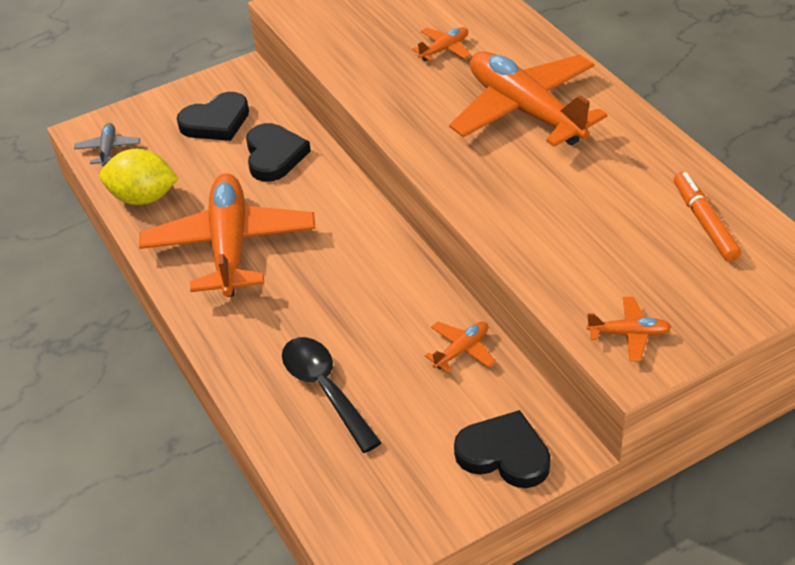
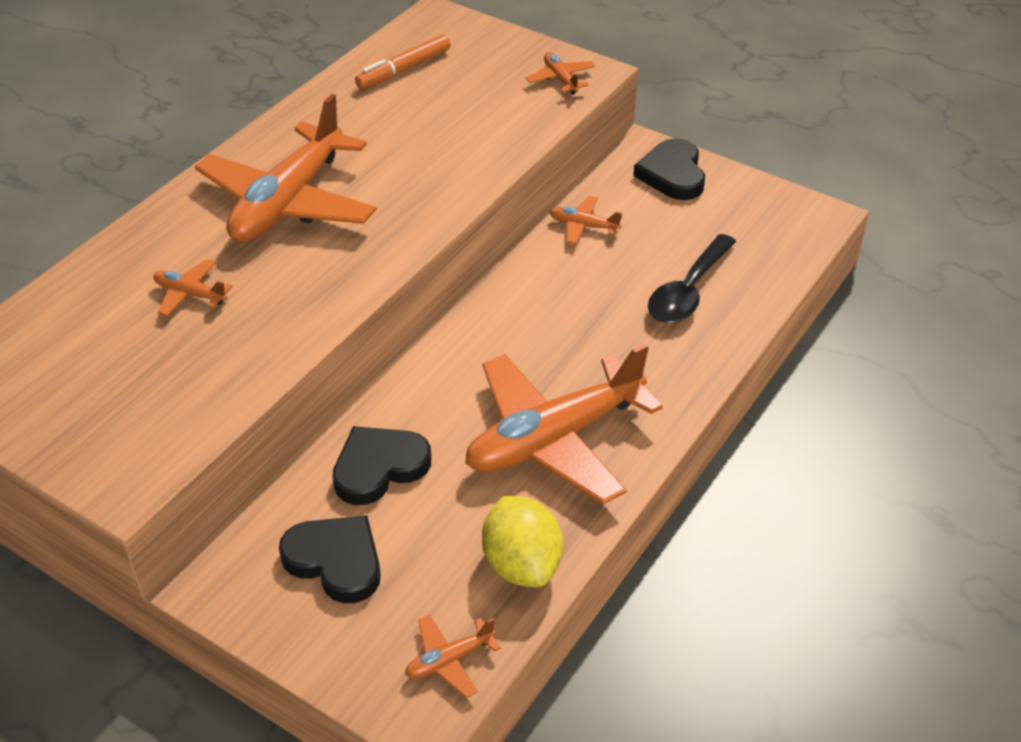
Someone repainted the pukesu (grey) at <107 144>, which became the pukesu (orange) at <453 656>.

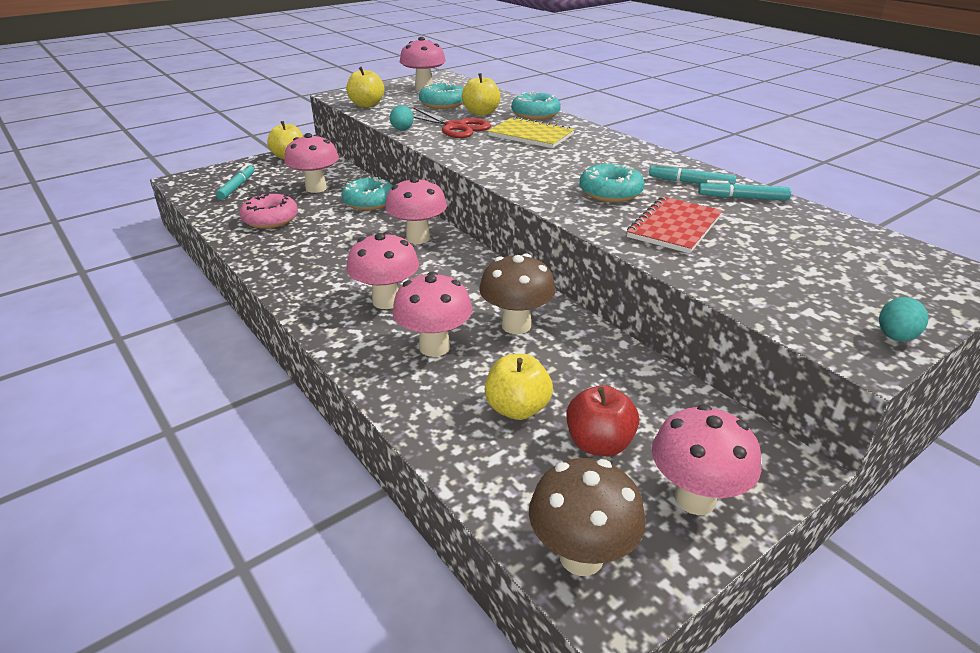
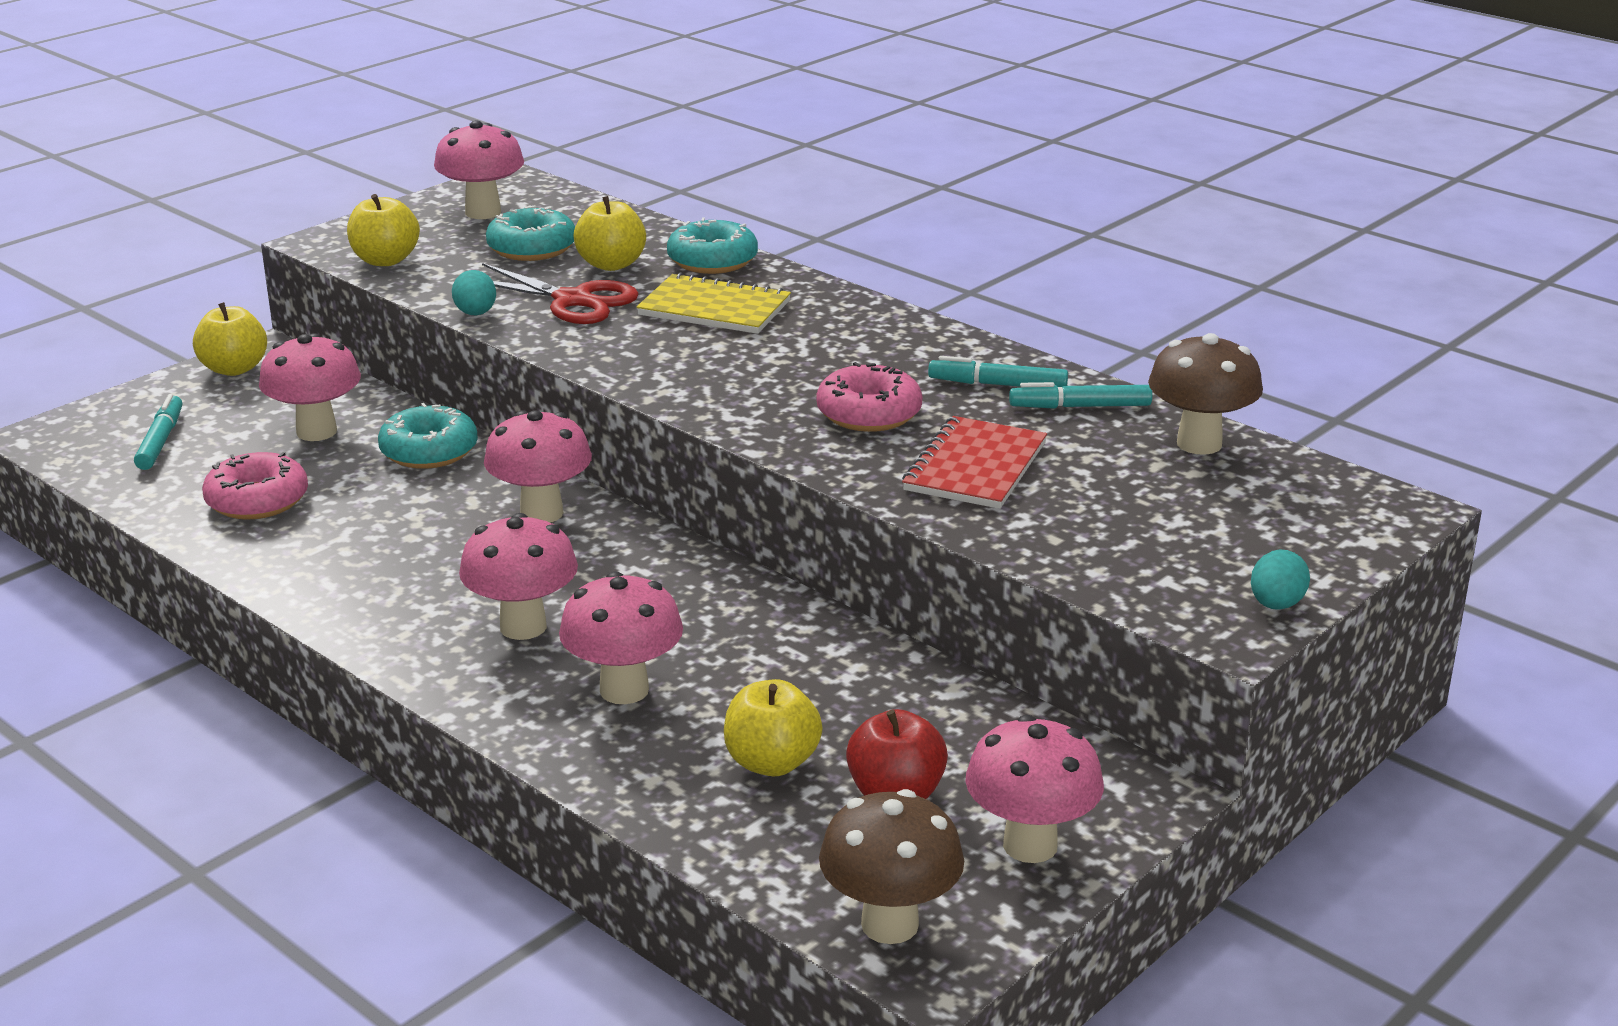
Someone repainted the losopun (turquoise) at <612 182>, which became the losopun (pink) at <869 397>.
Someone carried the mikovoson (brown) from <517 294> to <1205 394>.

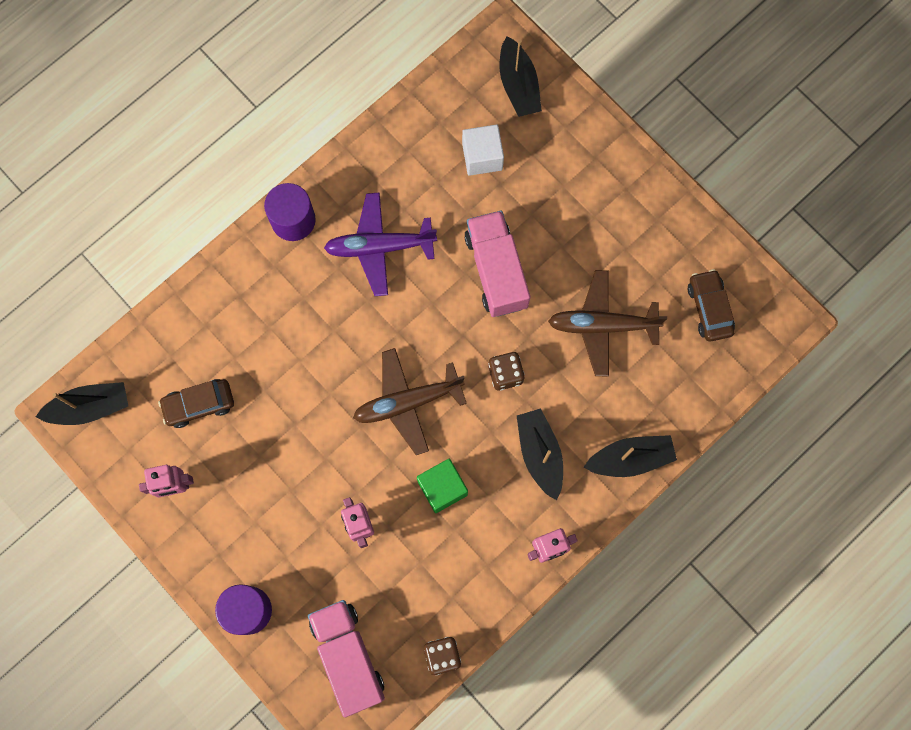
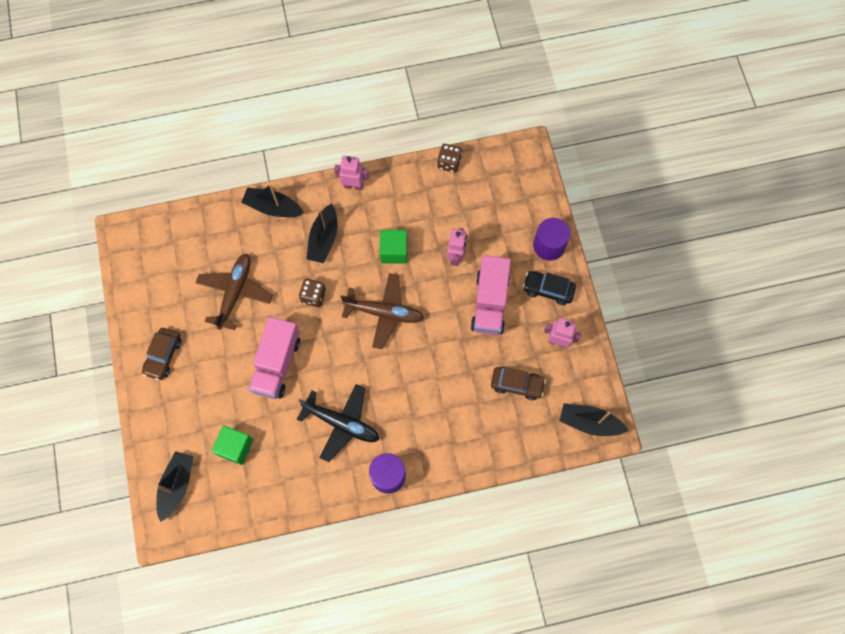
Someone repainted the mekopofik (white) at <483 150>, which became the mekopofik (green) at <232 445>.
Someone repainted the pukesu (purple) at <380 244>, which became the pukesu (black) at <338 423>.
Someone carried the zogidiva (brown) from <711 305> to <162 354>.
Someone rotated the pukesu (brown) at <607 323> by 105 degrees counterclockwise.
Someone carried the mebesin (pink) from <346 659> to <491 295>.
Someone put down the zogidiva (black) at <549 288>.

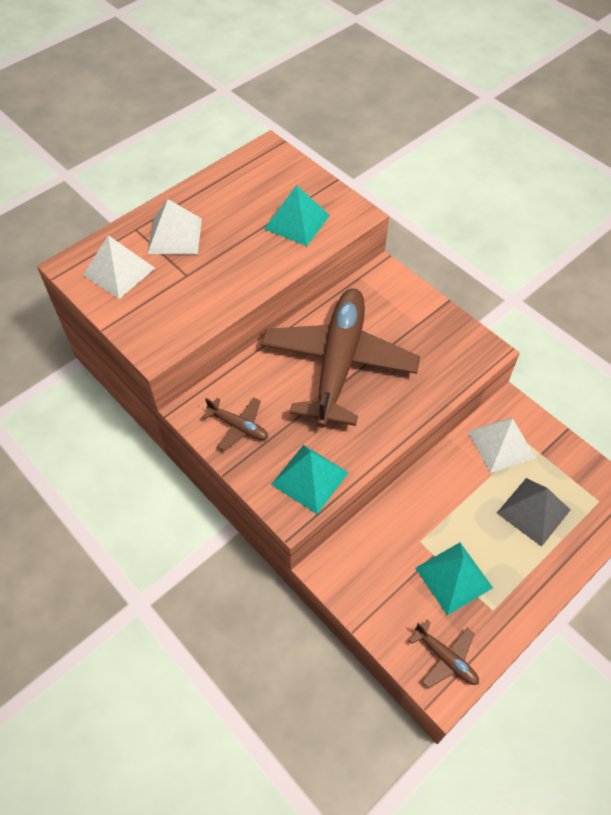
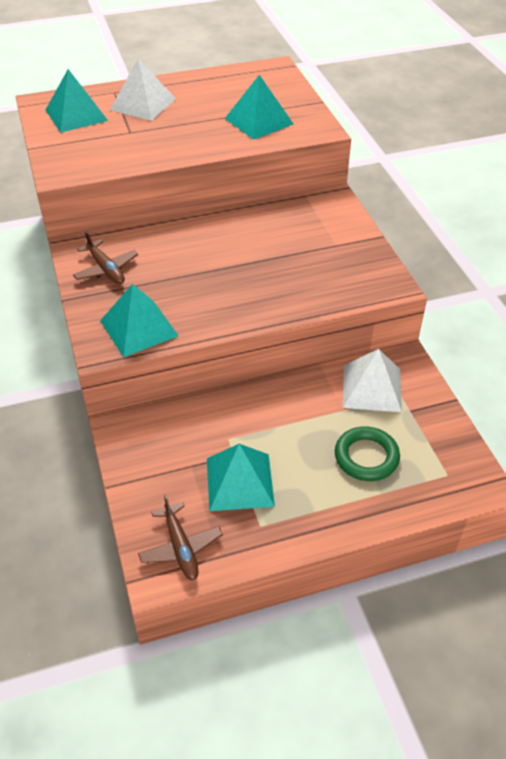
Someone repainted the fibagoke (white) at <119 267>, which became the fibagoke (turquoise) at <77 101>.
Someone took away the pukesu (brown) at <340 358>.
Someone swapped the fibagoke (grey) at <534 512> for the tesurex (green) at <367 453>.

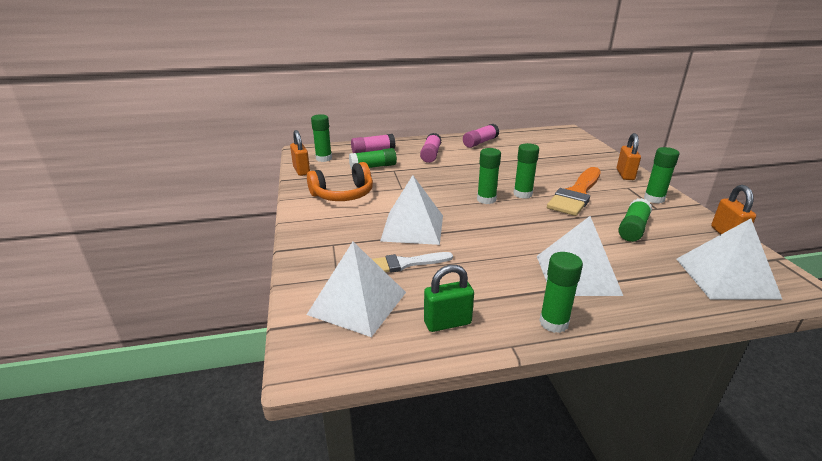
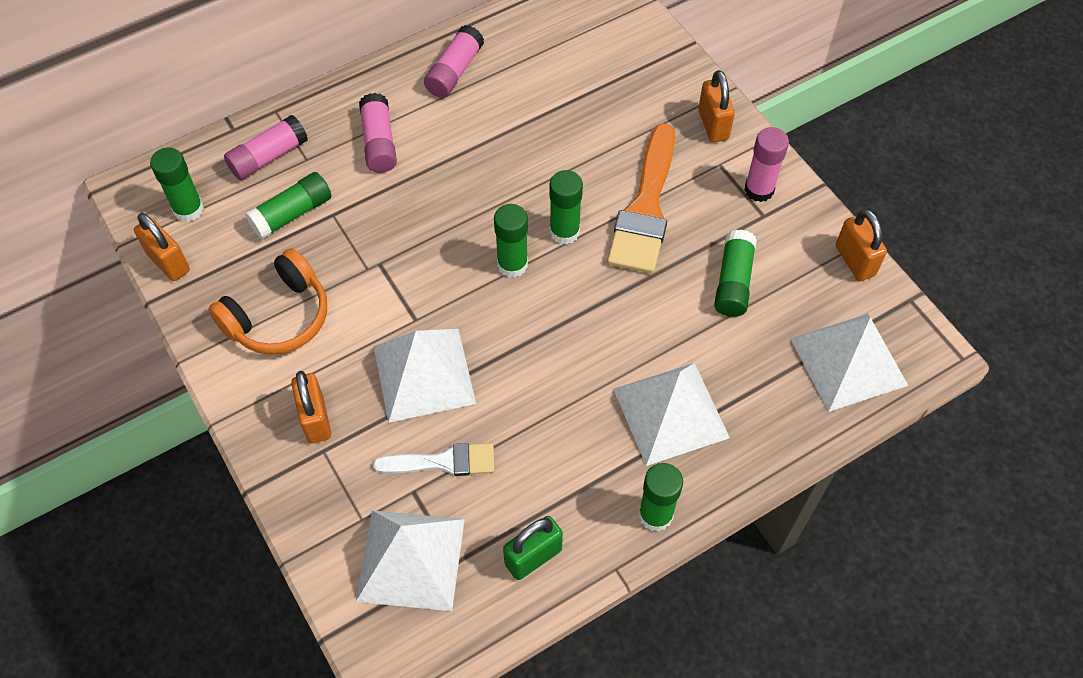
Someone repainted the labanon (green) at <661 175>, which became the labanon (pink) at <766 164>.
Someone rotated the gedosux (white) at <412 262> by 150 degrees counterclockwise.
Someone put down the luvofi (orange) at <311 407>.

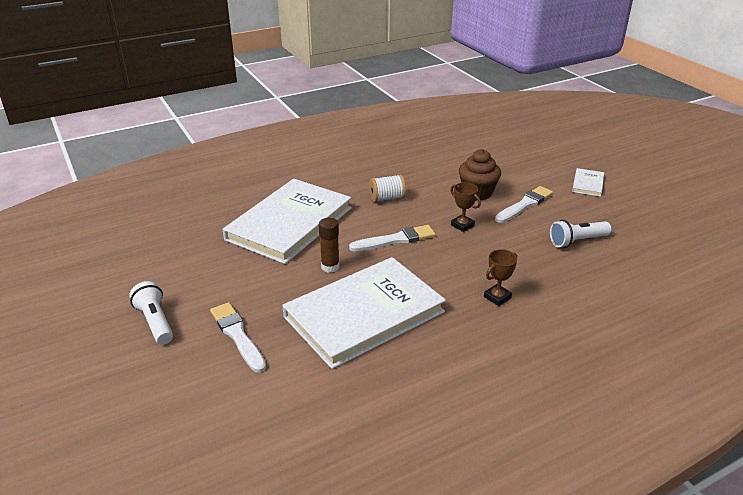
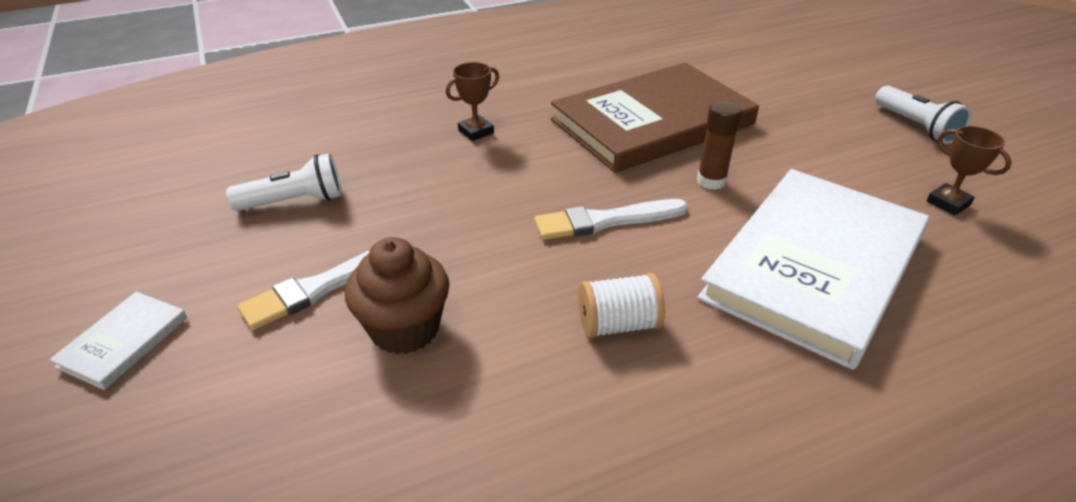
Someone carried the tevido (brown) from <466 207> to <969 171>.
Someone repainted the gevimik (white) at <364 313>, which became the gevimik (brown) at <655 118>.
Someone took away the gedosux (white) at <238 337>.

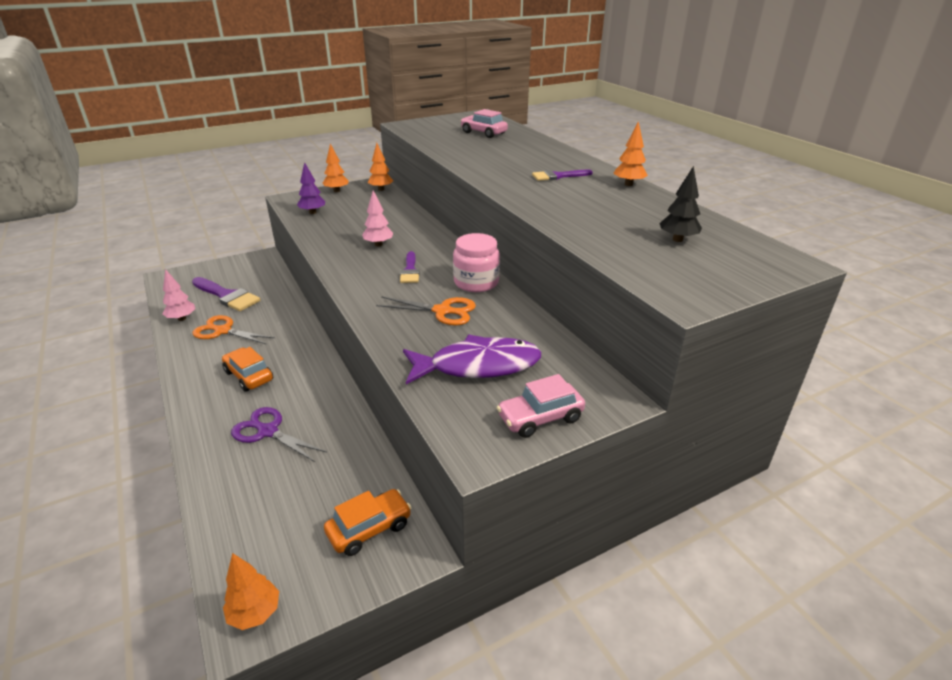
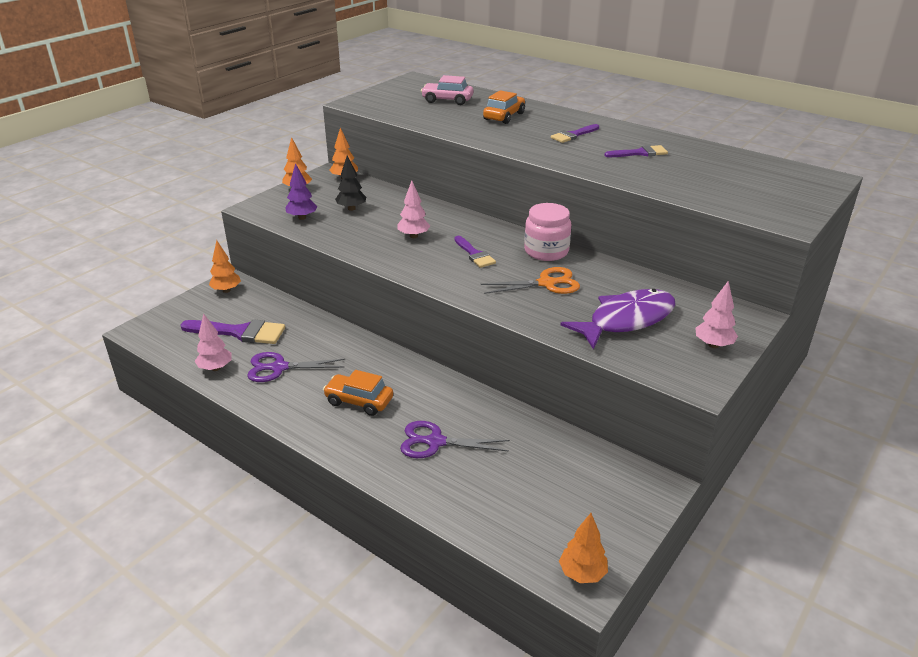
Someone carried the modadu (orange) from <630 153> to <225 266>.
Someone carried the modadu (black) from <680 204> to <350 183>.
Someone repainted the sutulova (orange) at <233 329>, which became the sutulova (purple) at <296 367>.
Someone swapped the zogidiva (pink) at <541 406> for the modadu (pink) at <716 314>.
Someone carried the zogidiva (orange) from <368 522> to <504 107>.
Someone put down the gedosux (purple) at <636 151>.

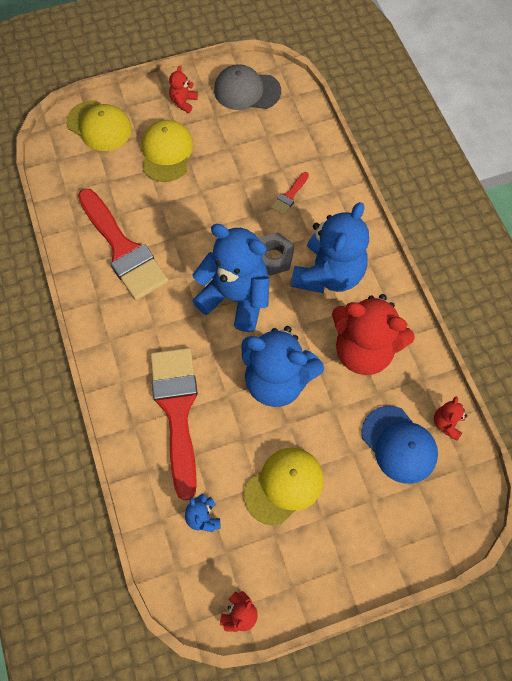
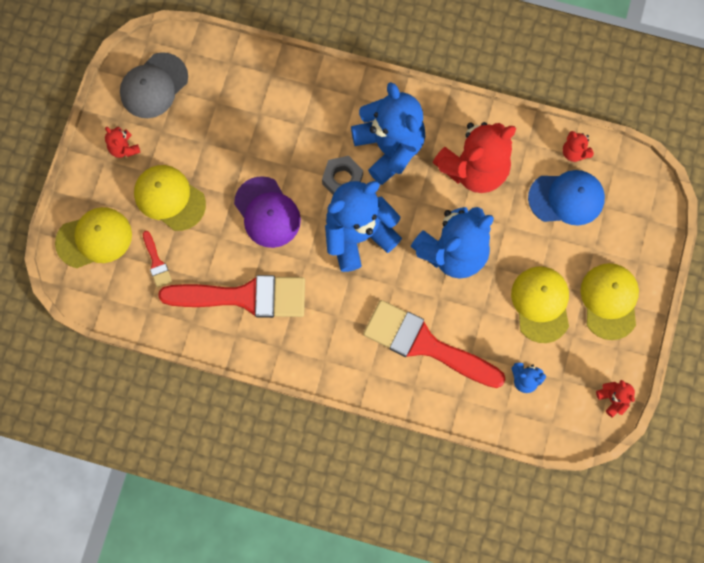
Someone carried the gedosux (red) from <290 193> to <157 259>.
Someone put down the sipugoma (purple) at <267 212>.
Someone put down the sipugoma (yellow) at <610 301>.

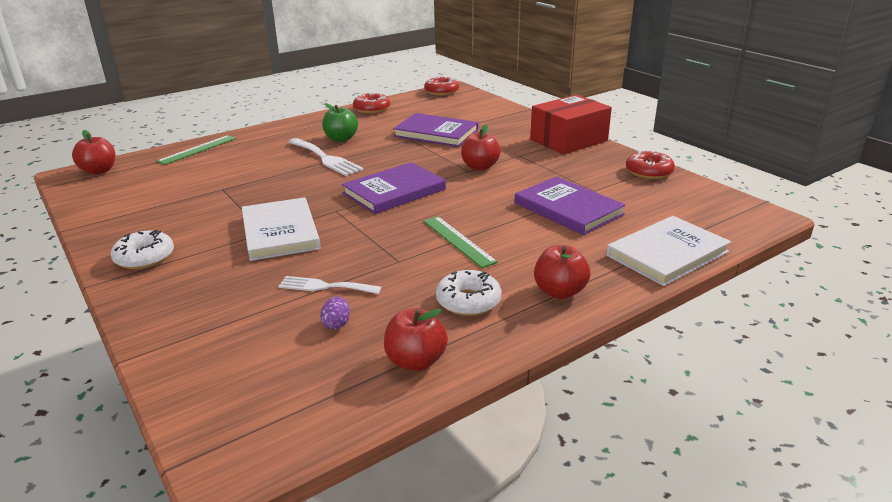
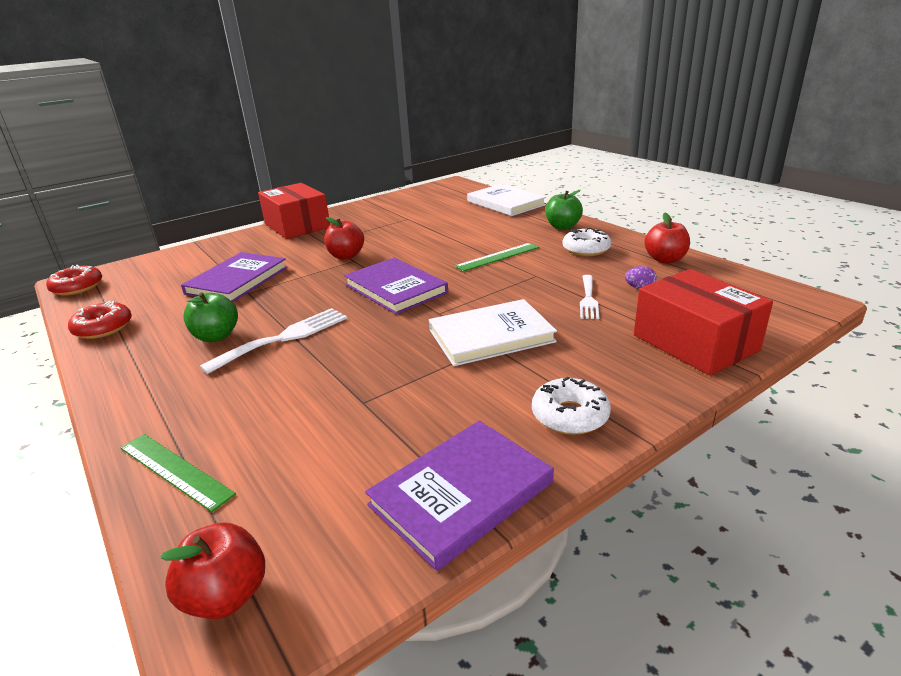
Someone took away the losopun (red) at <650 164>.
Someone carried the gevimik (purple) from <570 205> to <459 496>.
Someone repainted the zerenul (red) at <562 272>, which became the zerenul (green) at <564 210>.
Someone put down the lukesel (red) at <703 322>.

